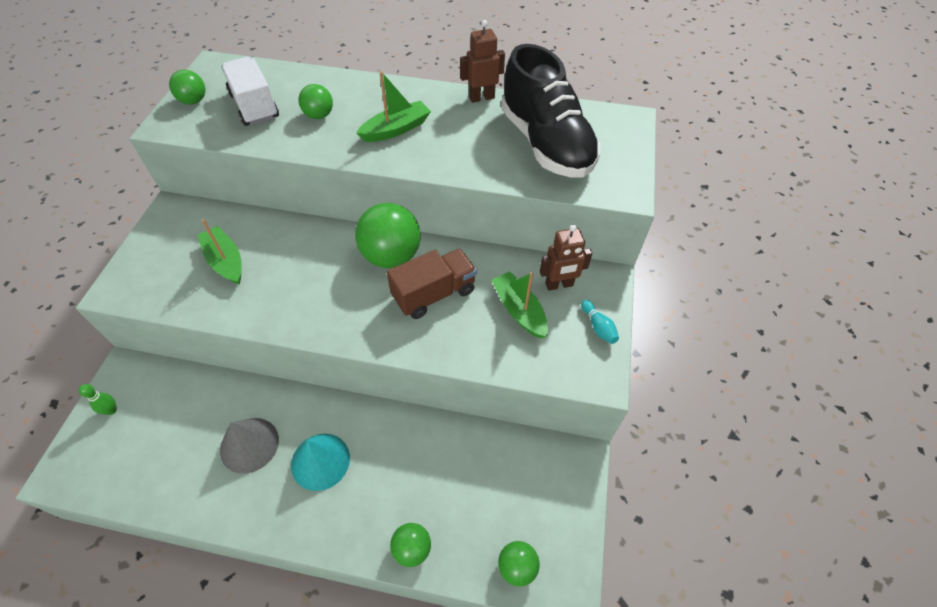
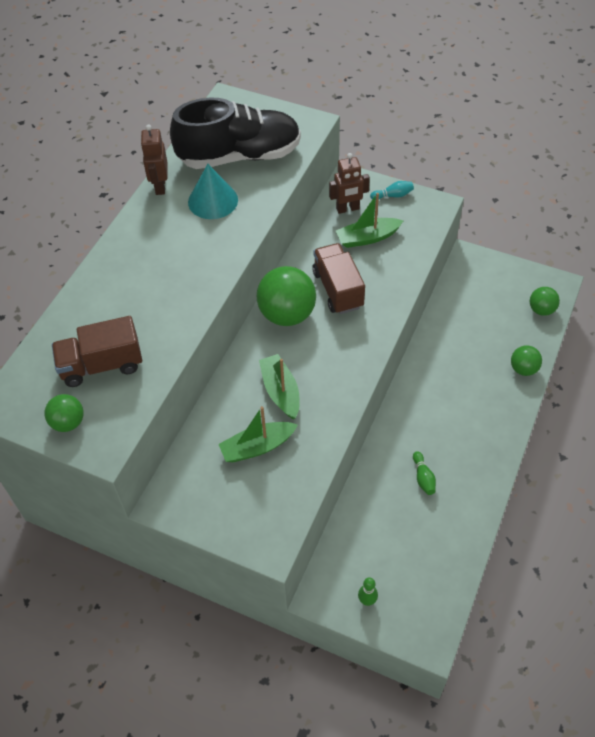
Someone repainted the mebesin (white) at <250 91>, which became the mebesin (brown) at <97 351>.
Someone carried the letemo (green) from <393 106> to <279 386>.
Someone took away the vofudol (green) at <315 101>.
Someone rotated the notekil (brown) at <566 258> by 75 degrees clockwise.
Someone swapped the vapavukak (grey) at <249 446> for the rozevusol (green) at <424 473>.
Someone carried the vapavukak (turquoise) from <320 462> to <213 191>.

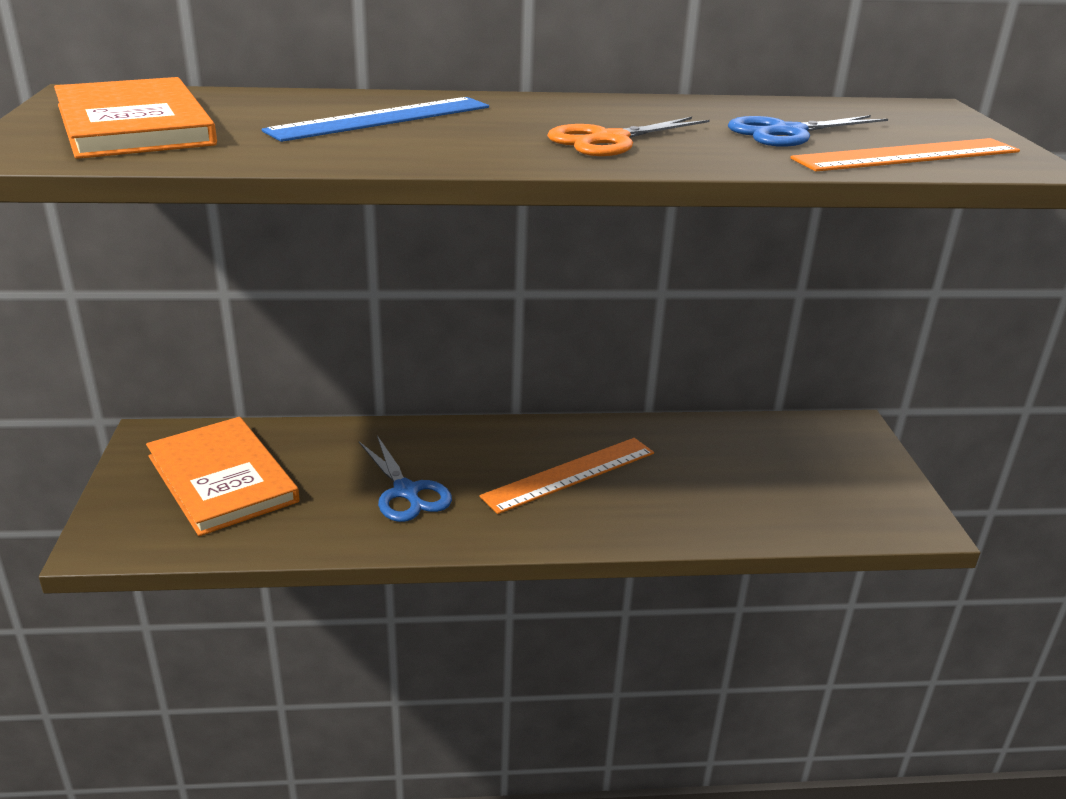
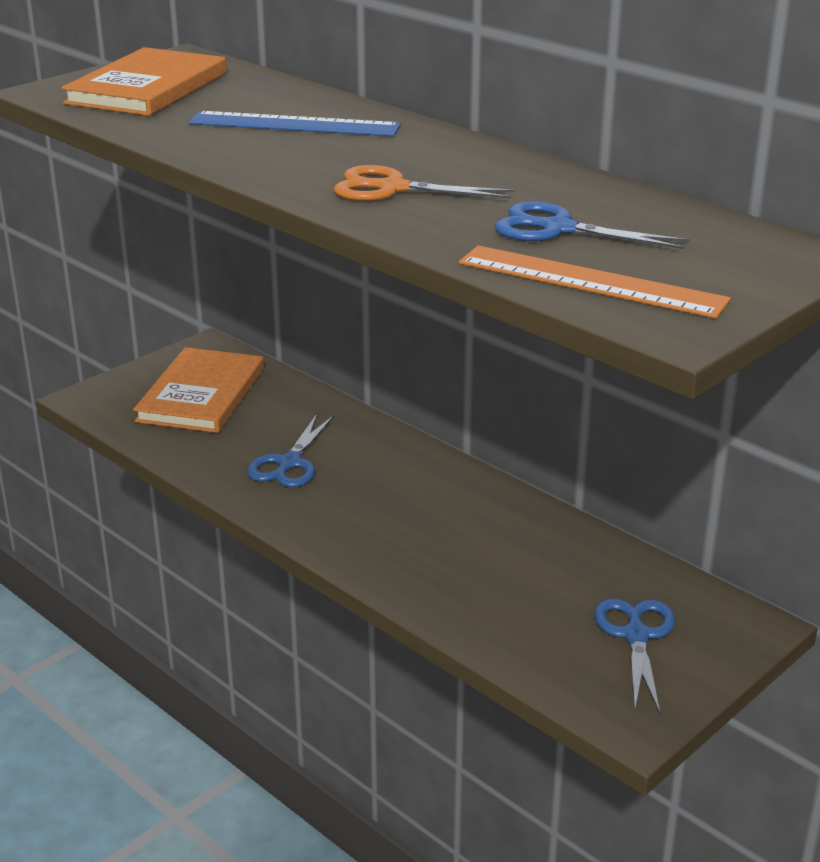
Someone took away the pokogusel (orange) at <566 476>.
Someone put down the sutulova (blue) at <634 655>.

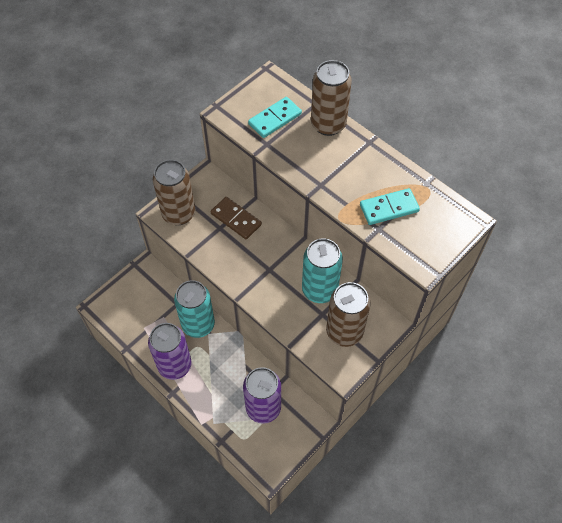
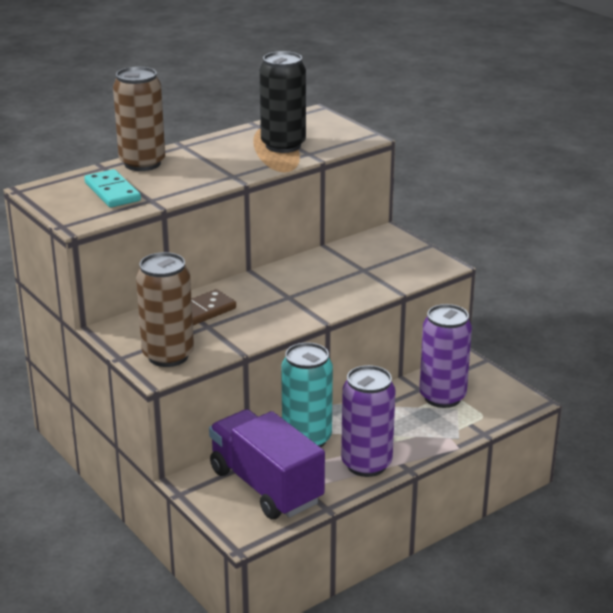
Someone swapped the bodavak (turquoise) at <390 206> for the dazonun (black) at <282 102>.
Someone took away the dazonun (turquoise) at <322 270>.
Someone took away the dazonun (brown) at <348 314>.
Someone put down the mebesin (purple) at <267 464>.

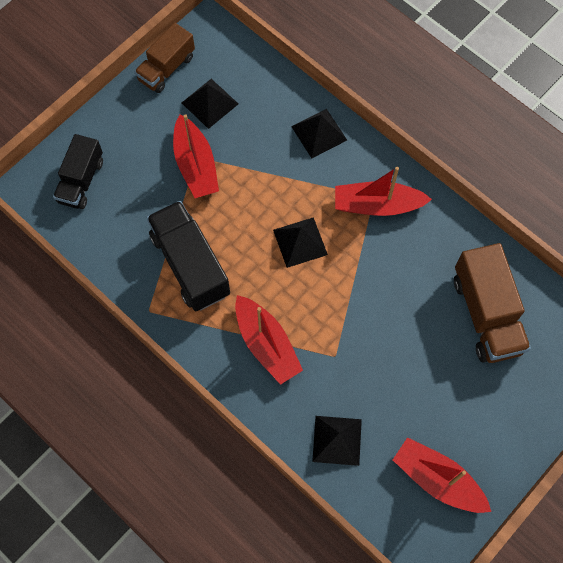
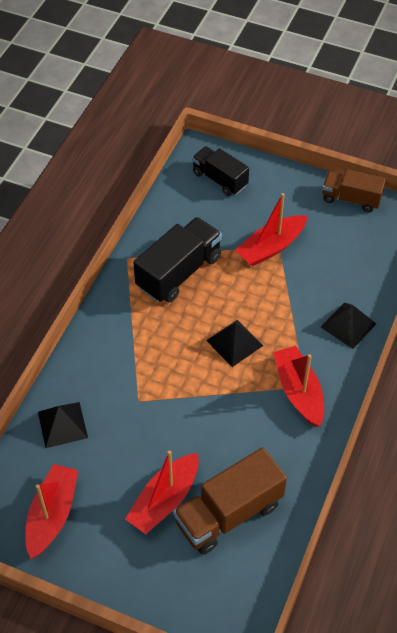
Someone took away the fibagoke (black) at <210 104>.
Someone rotated the mebesin (black) at <78 171> by 45 degrees clockwise.
Someone carried the letemo (red) from <269 340> to <162 492>.

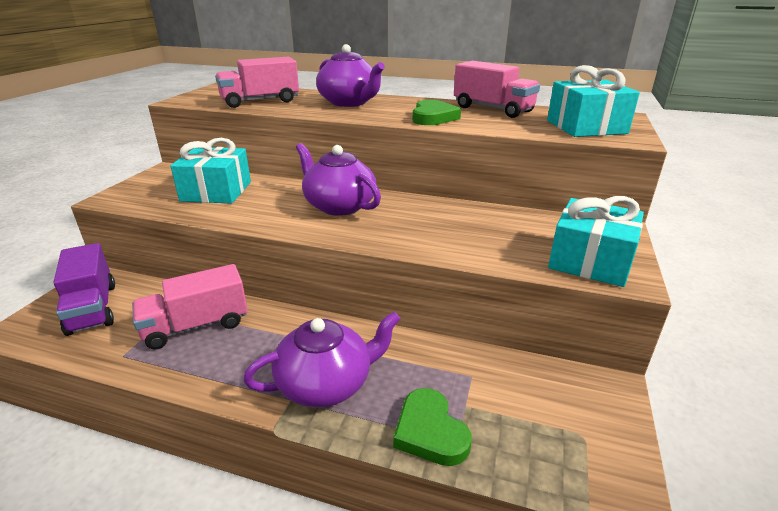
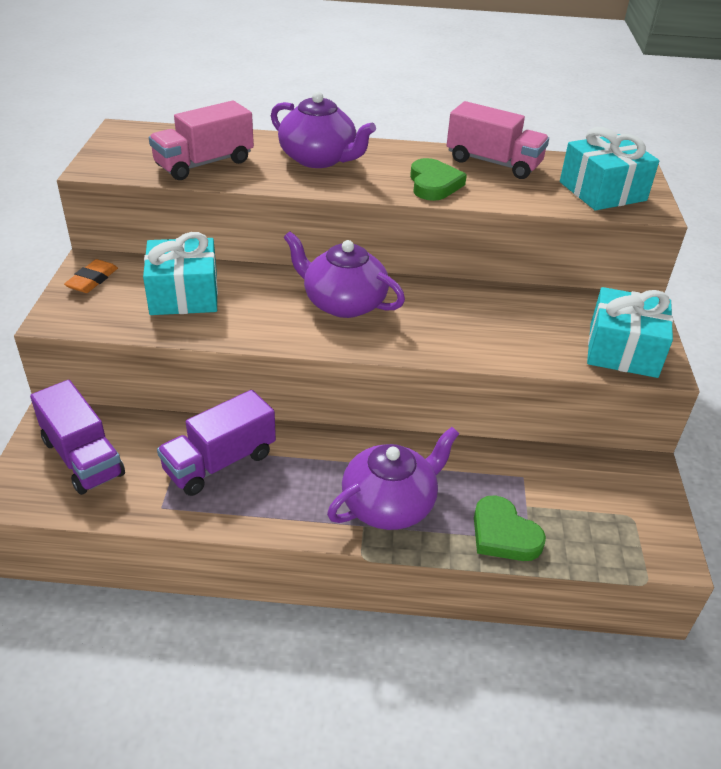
Someone repainted the mebesin (pink) at <190 307>, which became the mebesin (purple) at <216 443>.
Someone put down the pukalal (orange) at <91 276>.

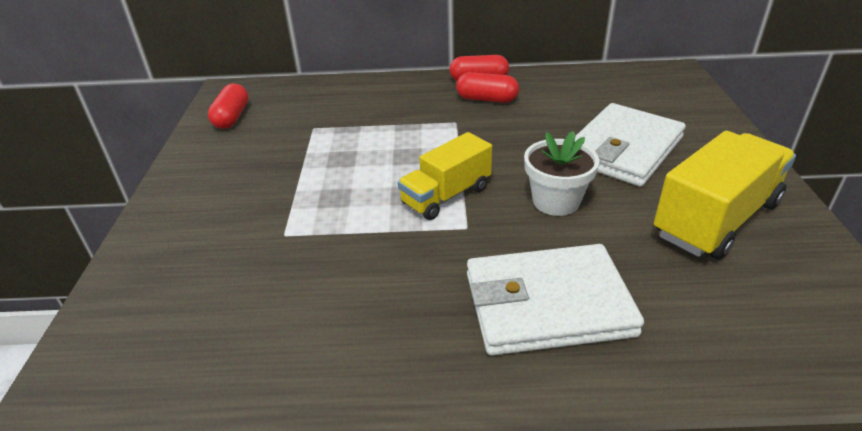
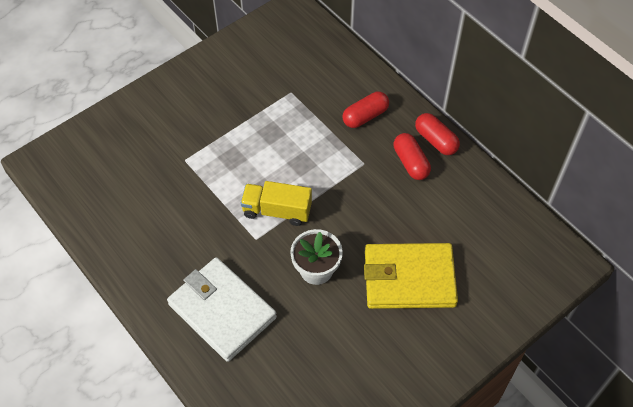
Someone carried the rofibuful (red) from <228 106> to <365 110>.
Someone repainted the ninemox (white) at <630 145>, which became the ninemox (yellow) at <411 276>.
Someone took away the mebesin (yellow) at <725 195>.

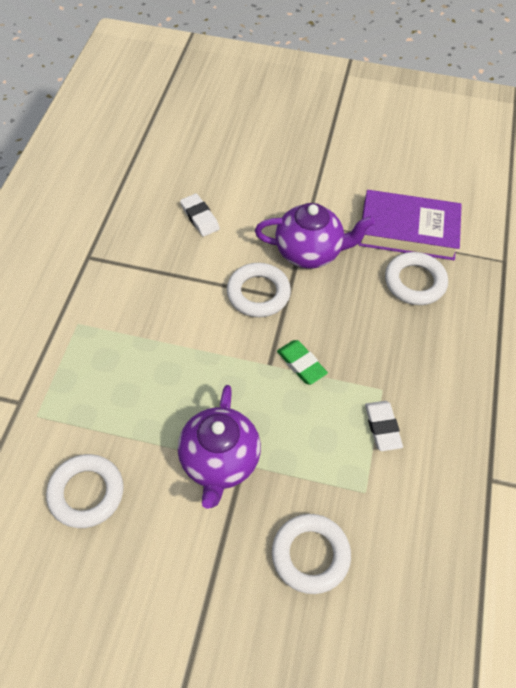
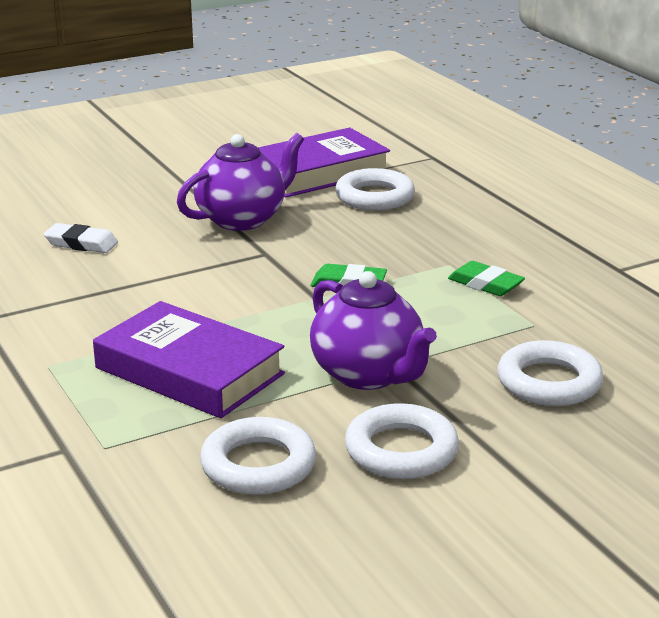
Someone carried the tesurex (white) from <259 290> to <402 441>.
Someone repainted the pukalal (white) at <384 426>, which became the pukalal (green) at <486 278>.
Someone put down the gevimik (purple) at <189 359>.

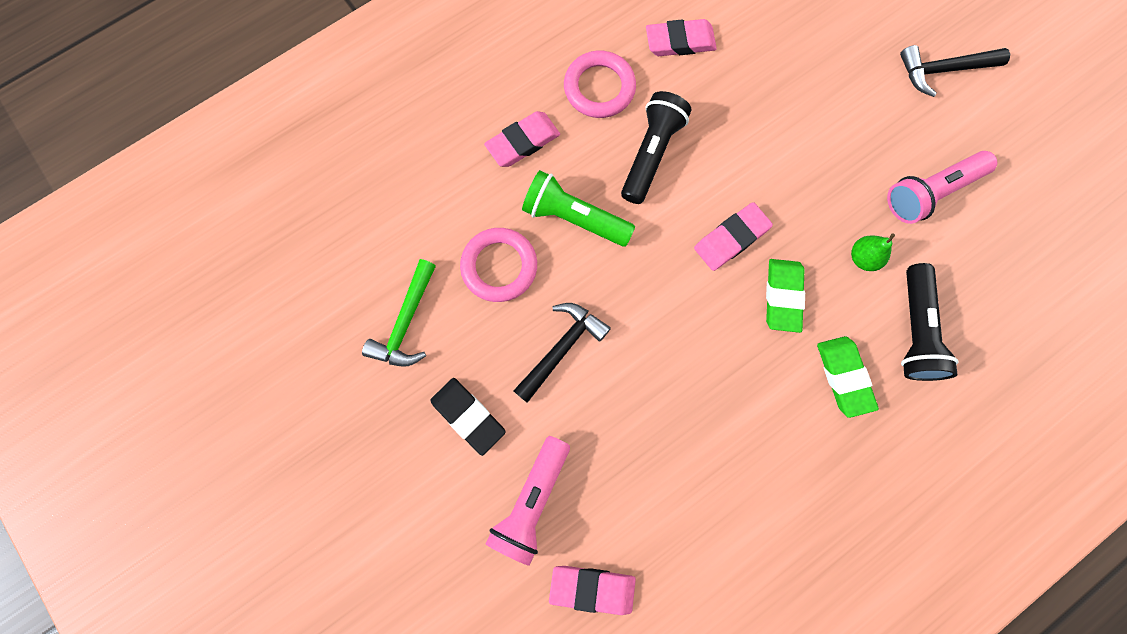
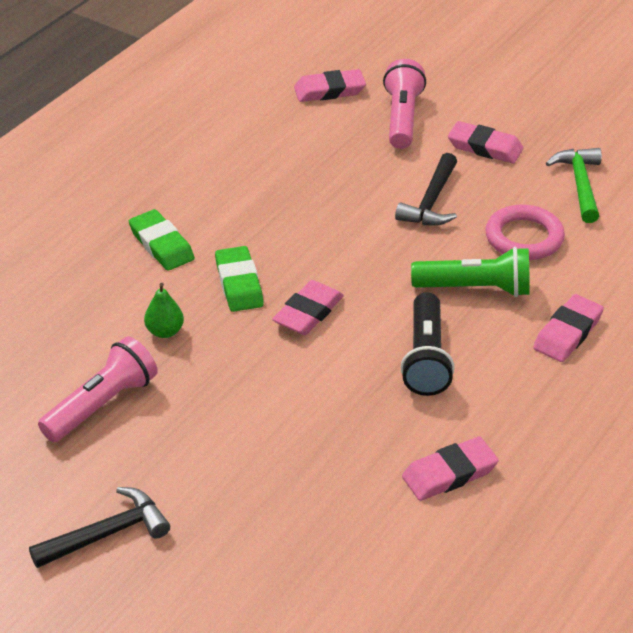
Someone took away the tesurex (pink) at <600 84>.
Someone took away the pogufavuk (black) at <930 322>.
Someone repainted the pukalal (black) at <468 417>, which became the pukalal (pink) at <485 142>.

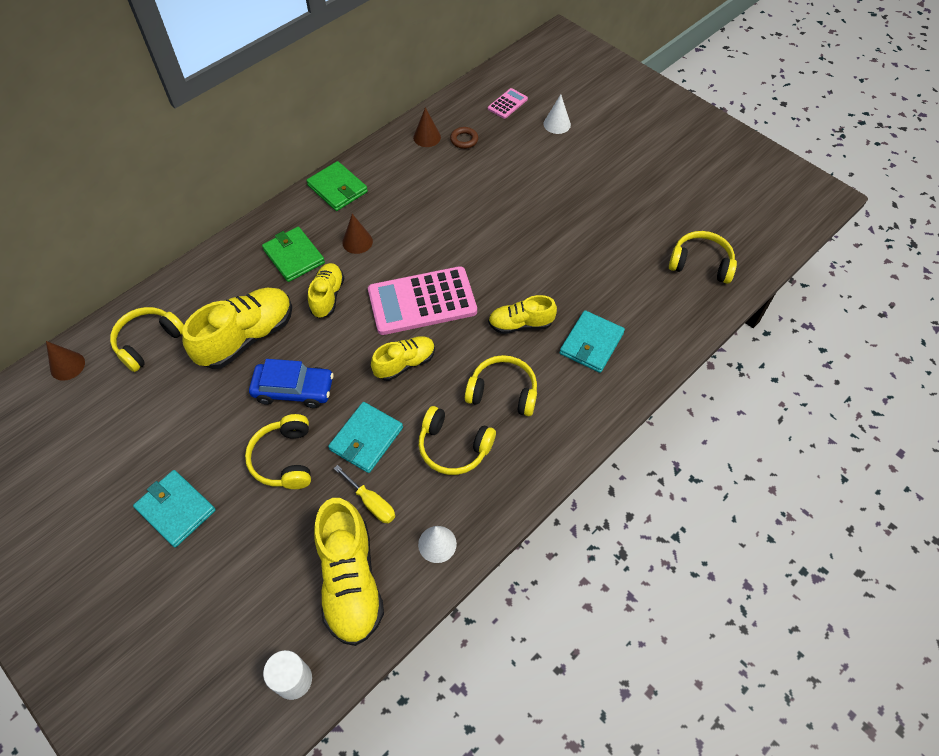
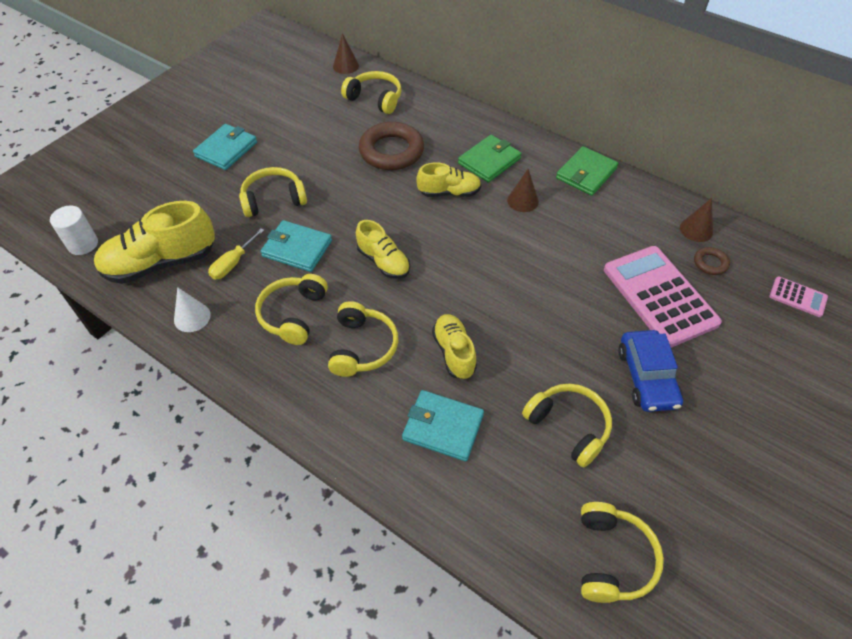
Someone took away the vapavukak (white) at <557 114>.
Someone carried the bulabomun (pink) from <422 300> to <663 297>.
Someone swapped the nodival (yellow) at <237 328> for the tesurex (brown) at <391 146>.
Someone carried the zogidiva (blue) from <291 383> to <650 371>.
Someone put down the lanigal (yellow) at <567 426>.

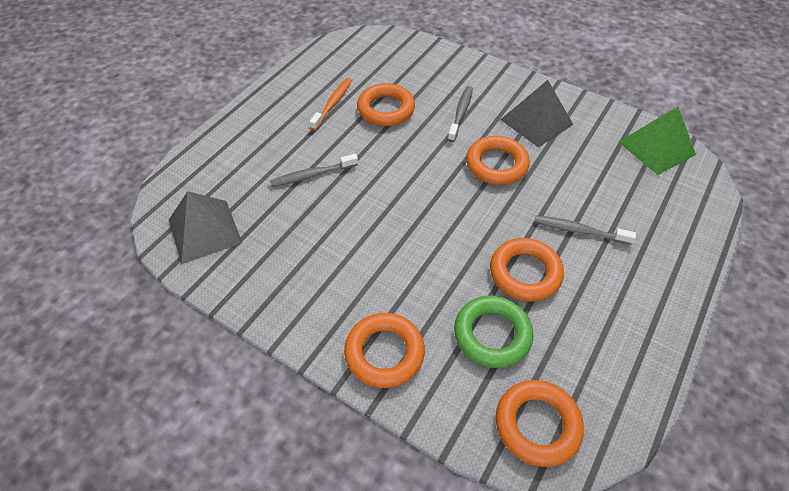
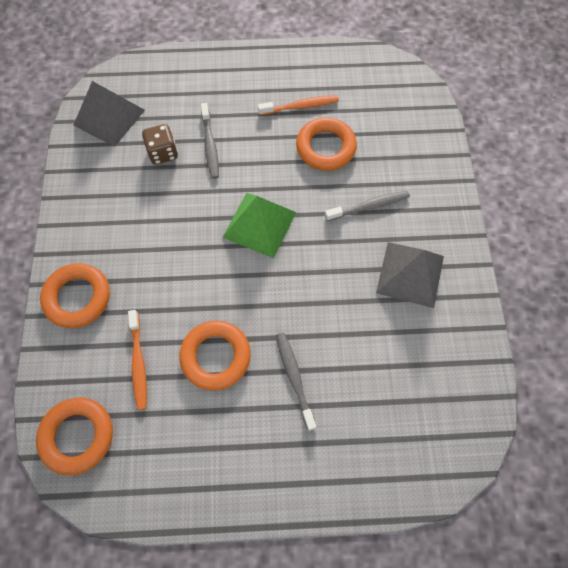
Someone carried the fibagoke (green) from <657 141> to <259 225>.
Someone took away the tesurex (orange) at <498 160>.
Someone rotated the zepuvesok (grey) at <314 170> by 135 degrees counterclockwise.
Someone swapped the tesurex (green) at <494 331> for the zepuvesok (orange) at <137 360>.
Someone put down the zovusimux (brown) at <160 144>.

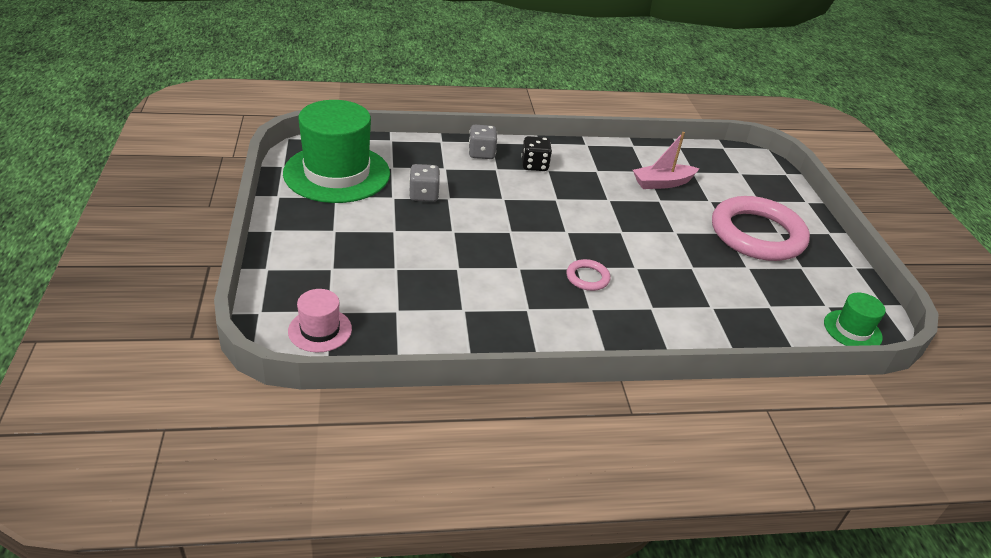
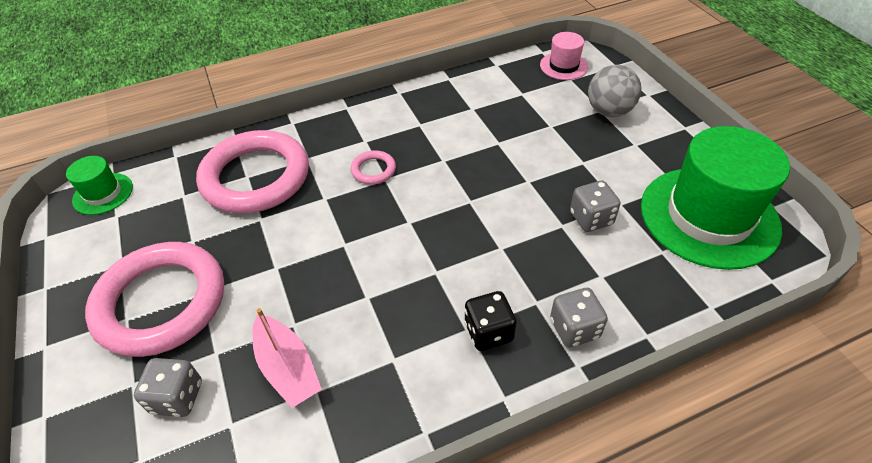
Someone rotated the letemo (pink) at <666 160> by 90 degrees clockwise.
Someone put down the vofudol (grey) at <614 91>.
Someone put down the tesurex (pink) at <252 172>.
Someone put down the zovusimux (grey) at <168 387>.

